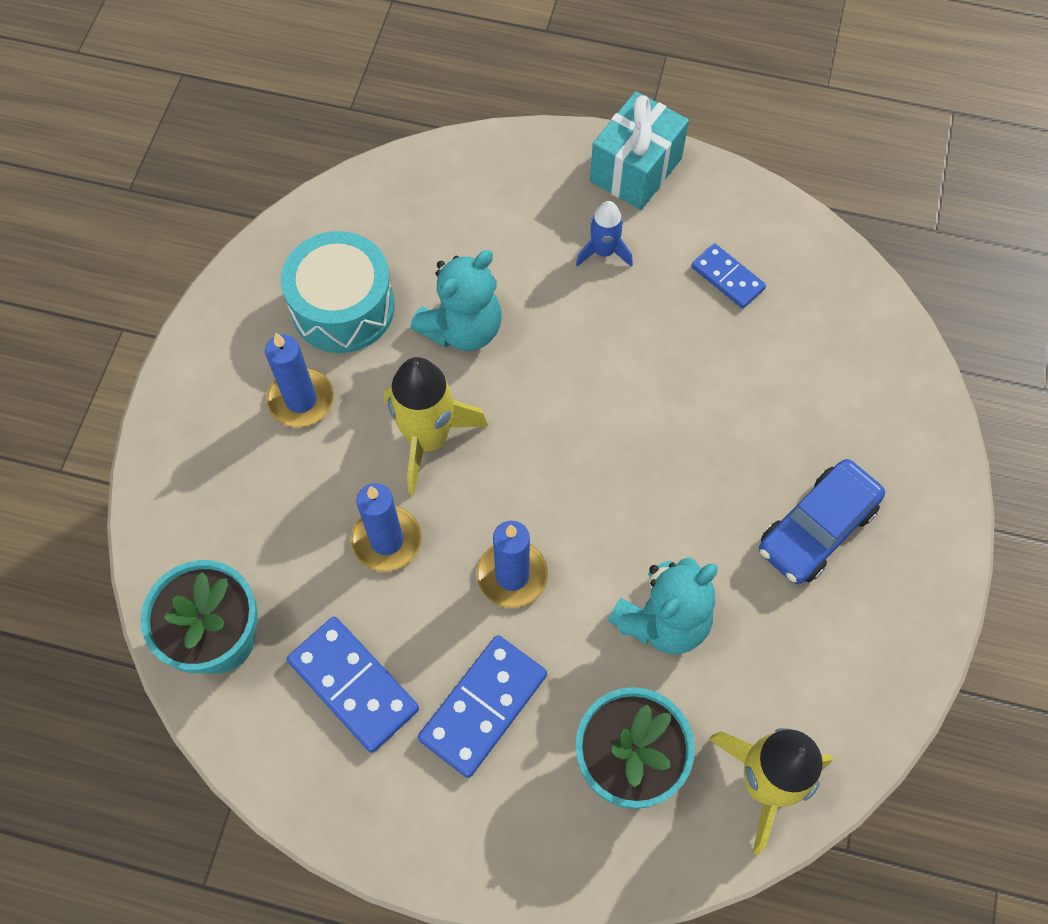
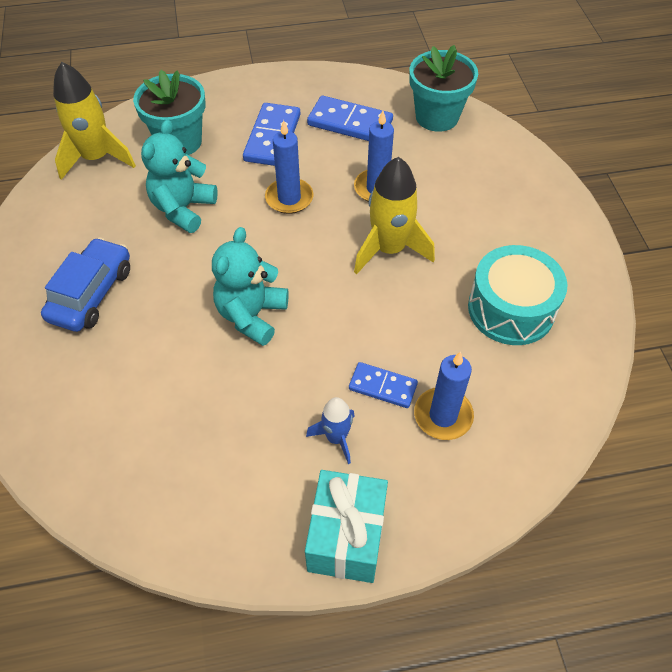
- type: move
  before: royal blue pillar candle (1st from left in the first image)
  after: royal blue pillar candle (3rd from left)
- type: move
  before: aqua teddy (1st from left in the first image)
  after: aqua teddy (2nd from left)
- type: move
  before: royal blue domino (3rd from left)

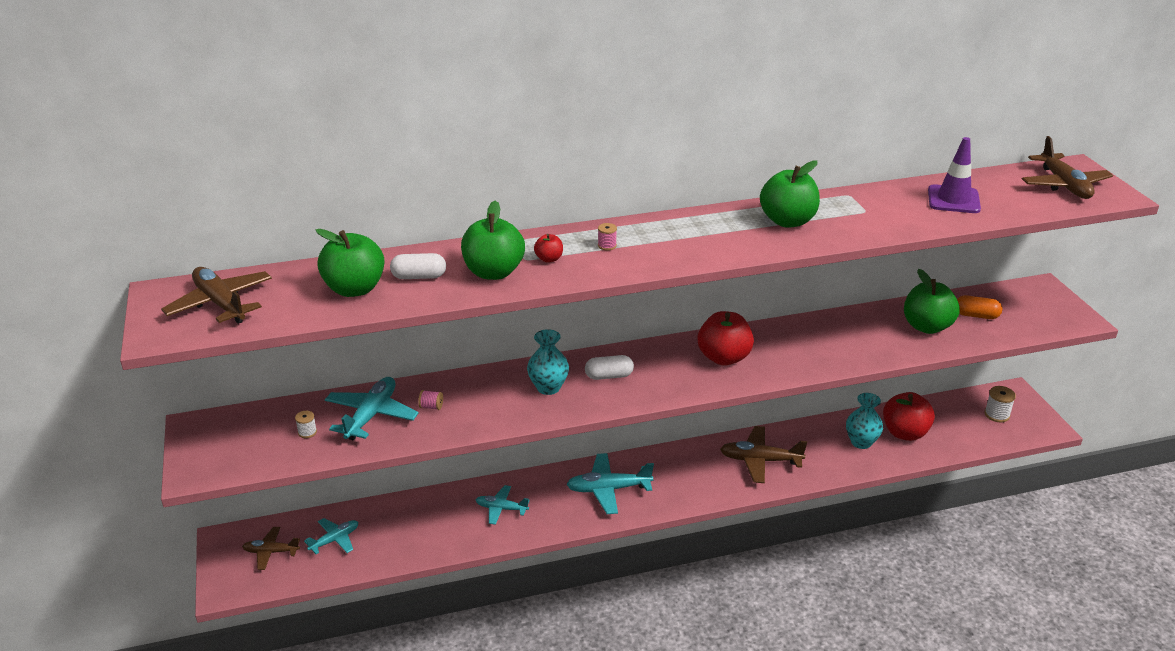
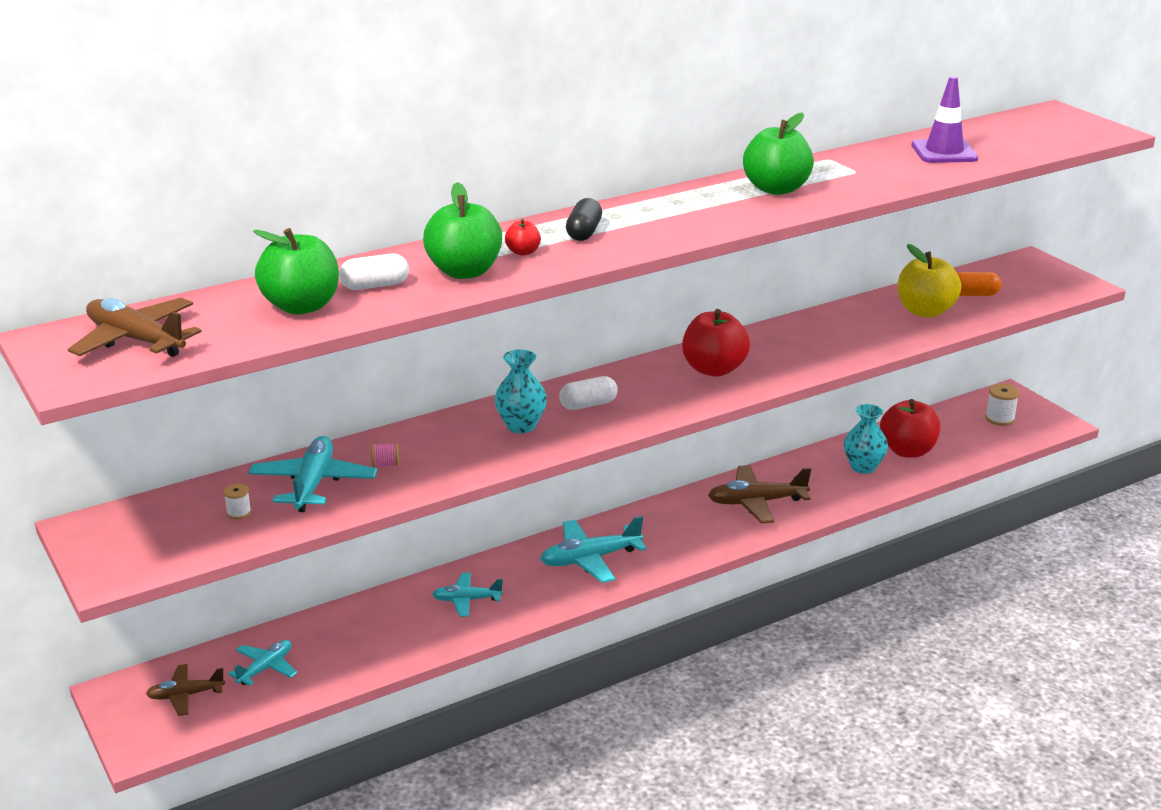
- type: replace
  before: pink bobbin (2nd from left)
  after: black pill shape
- type: recolor
  before: emerald apple (4th from left)
  after: golden apple
- type: delete
  before: dark brown toy plane (4th from left)

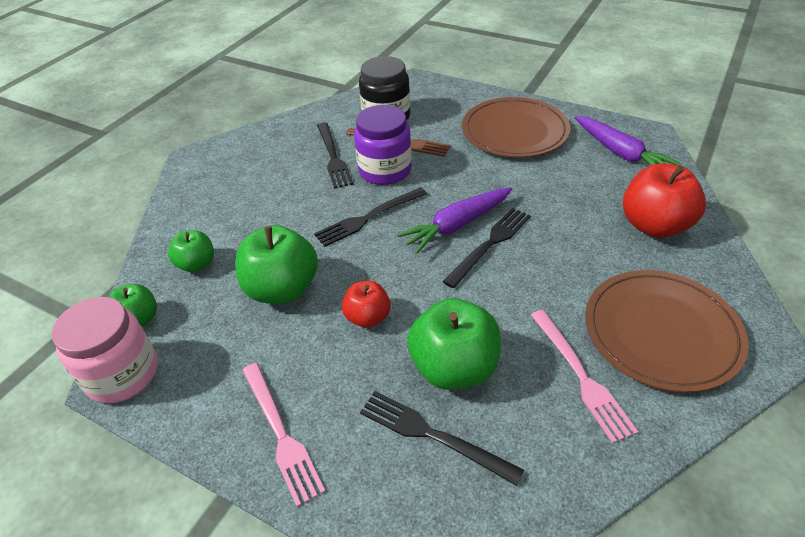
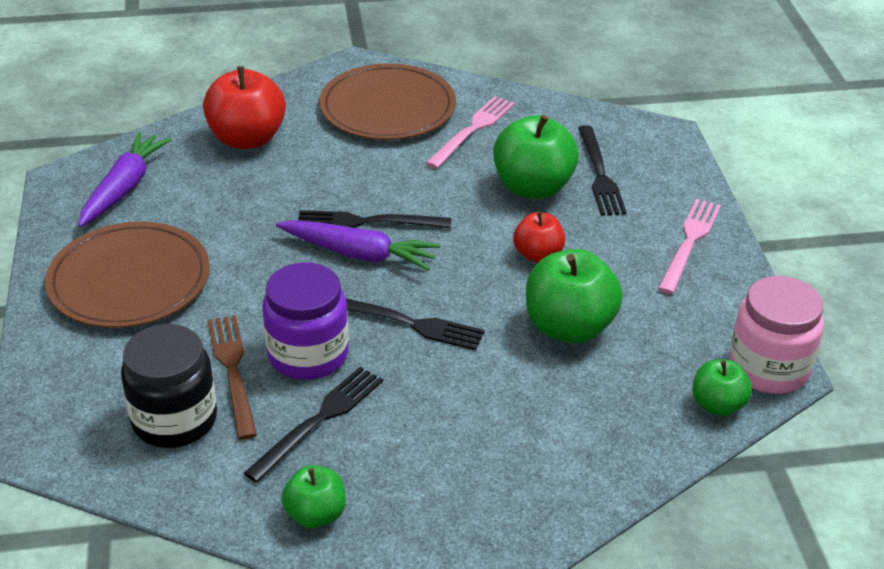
- type: move
  before: emerald apple (2nd from left in the first image)
  after: emerald apple (1st from left)

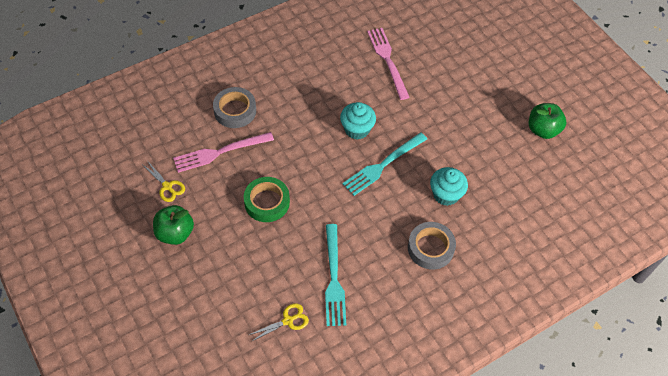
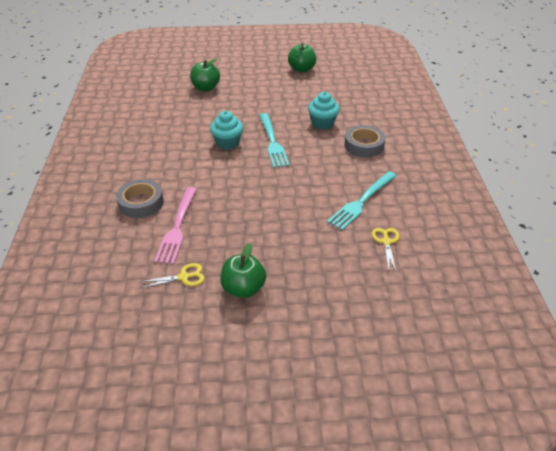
- type: delete
  before: emerald roll of tape
- type: rotate
  before: aqua table fork (1st from left in the first image)
  turn: 105
- type: delete
  before: pink table fork (2nd from left)
- type: insert
  after: emerald apple (1st from left)

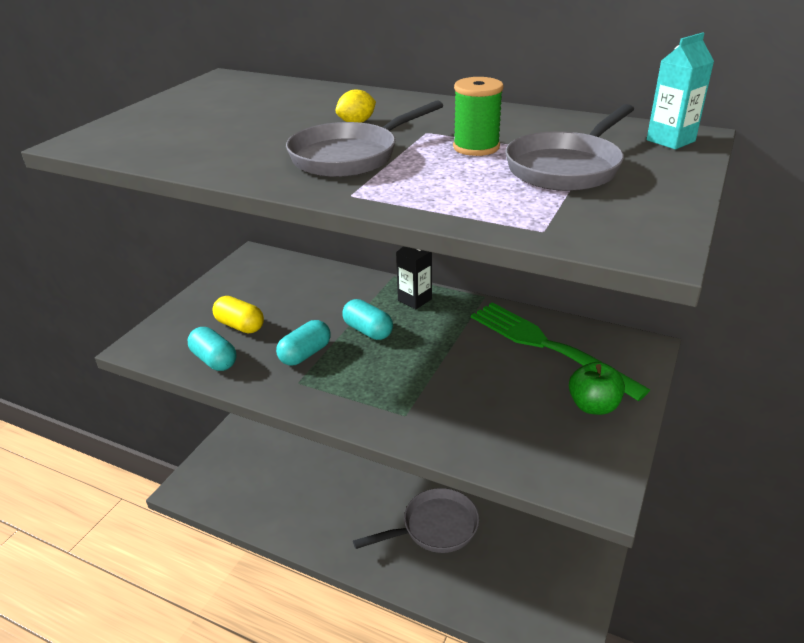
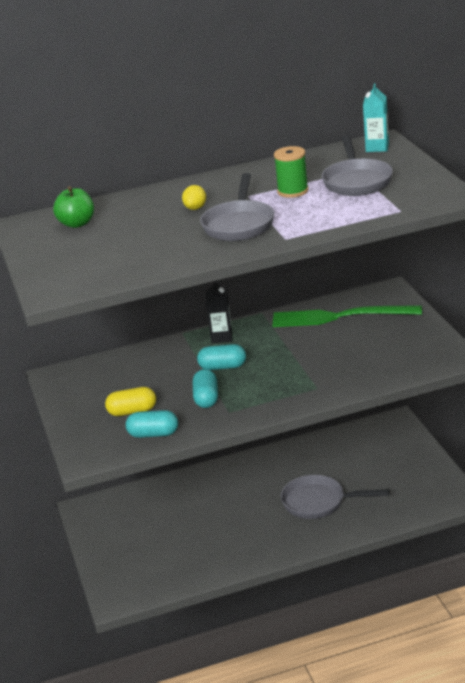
- type: rotate
  before: ash-grey skillet (2nd from left)
  turn: -105
- type: move
  before: emerald apple

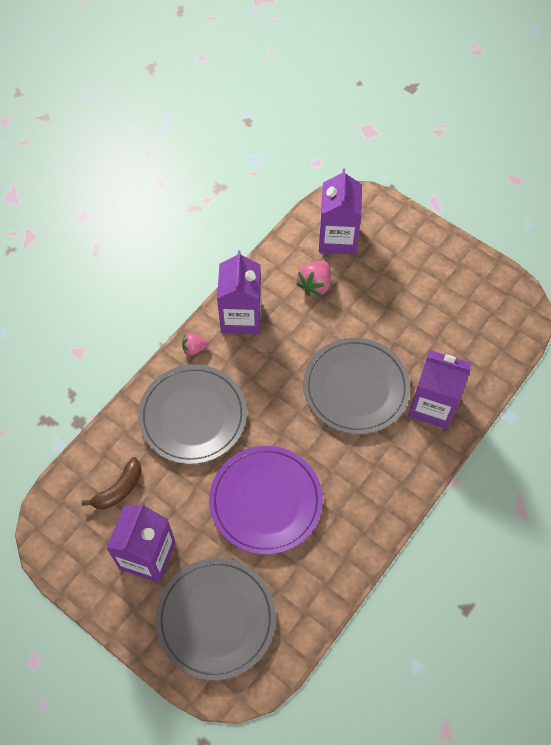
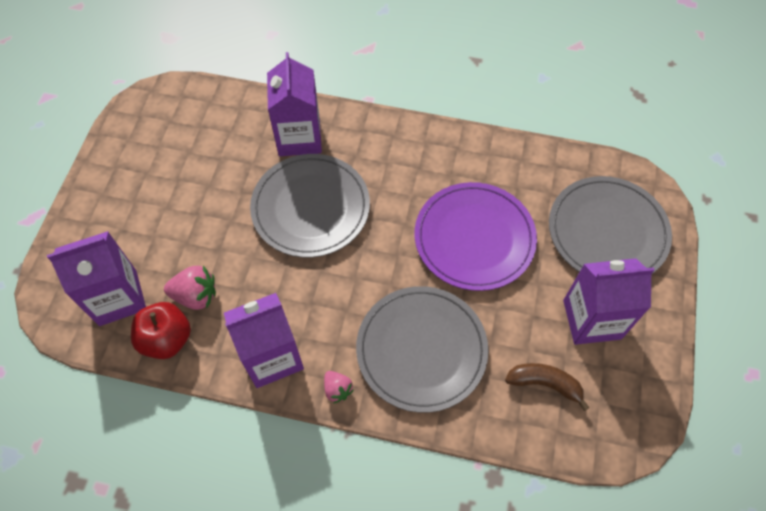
- type: insert
  after: scarlet apple

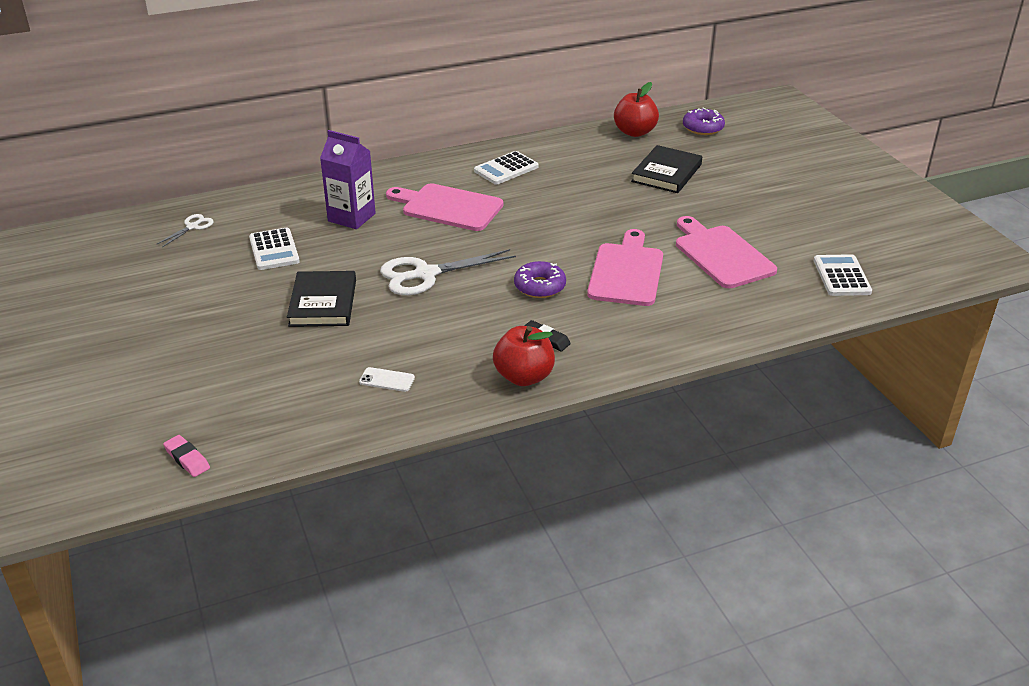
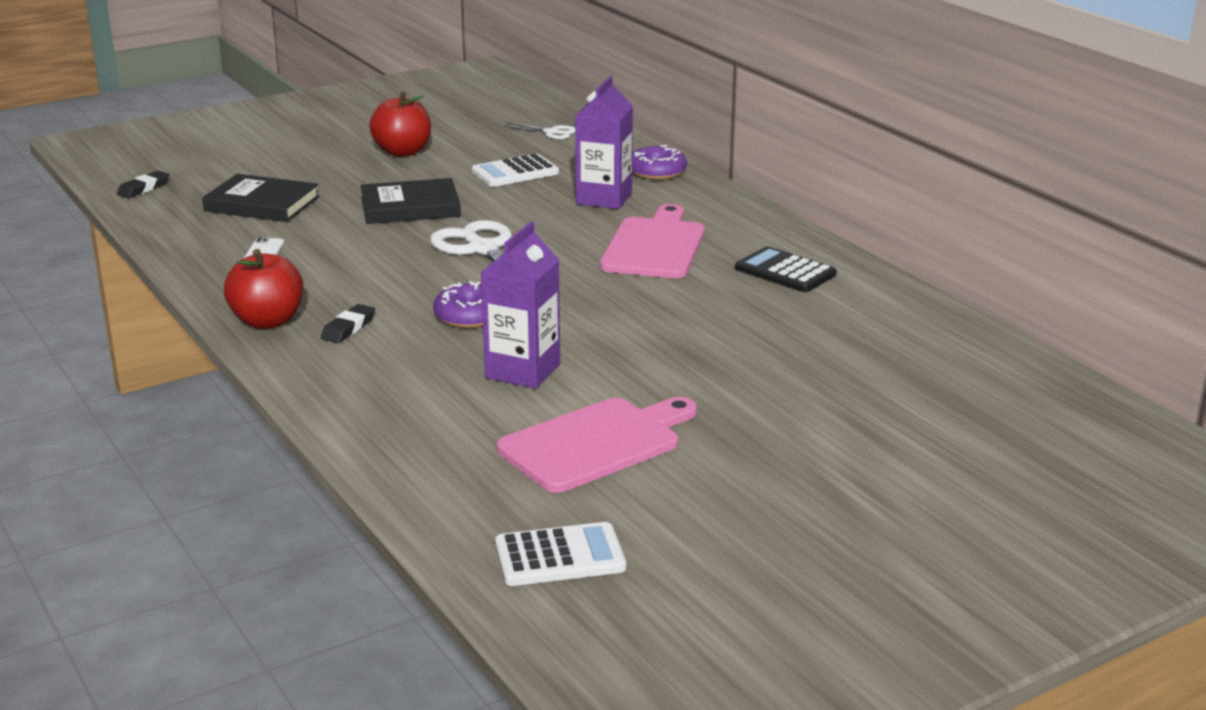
- type: recolor
  before: pink gum eraser
  after: black gum eraser (1st from left)
- type: recolor
  before: pure white pocket calculator (2nd from left)
  after: black pocket calculator
- type: replace
  before: pink bread board (2nd from left)
  after: purple milk carton (1st from left)
- type: move
  before: scarlet apple (2nd from left)
- type: move
  before: black book (2nd from left in the first image)
  after: black book (1st from left)
- type: move
  before: purple donut (2nd from left)

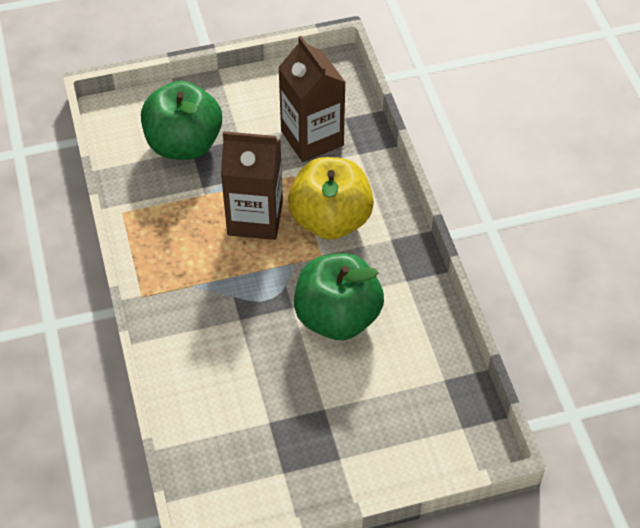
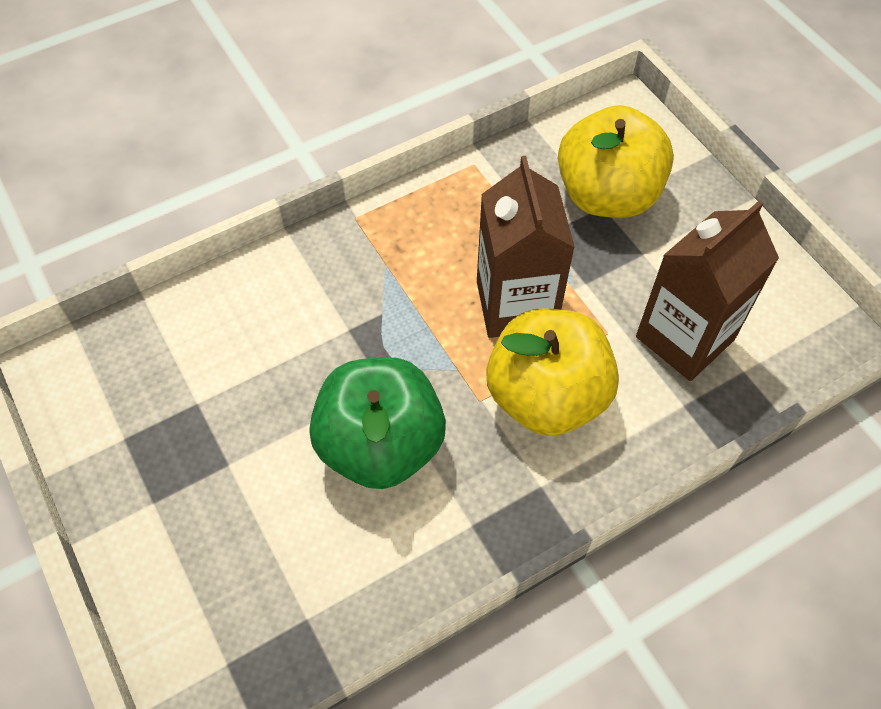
- type: recolor
  before: emerald apple (1st from left)
  after: golden apple (2nd from left)

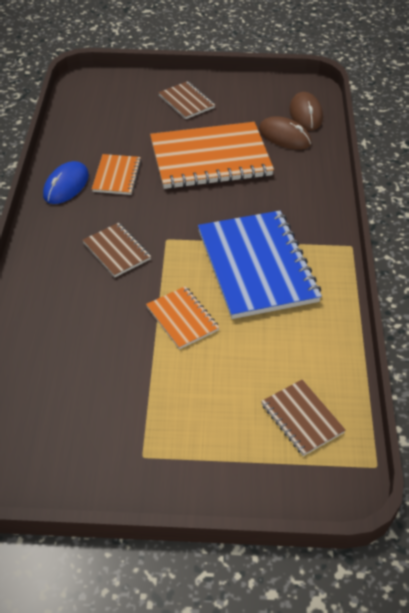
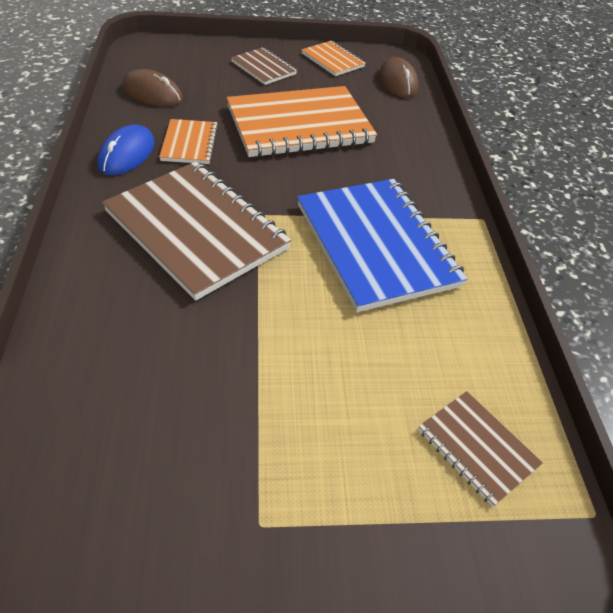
- type: resize
  before: dark brown notebook (1st from left)
  scale: 2.05
- type: move
  before: orange-coloured notebook (2nd from left in the first image)
  after: orange-coloured notebook (3rd from left)
- type: move
  before: dark brown computer mouse (1st from left)

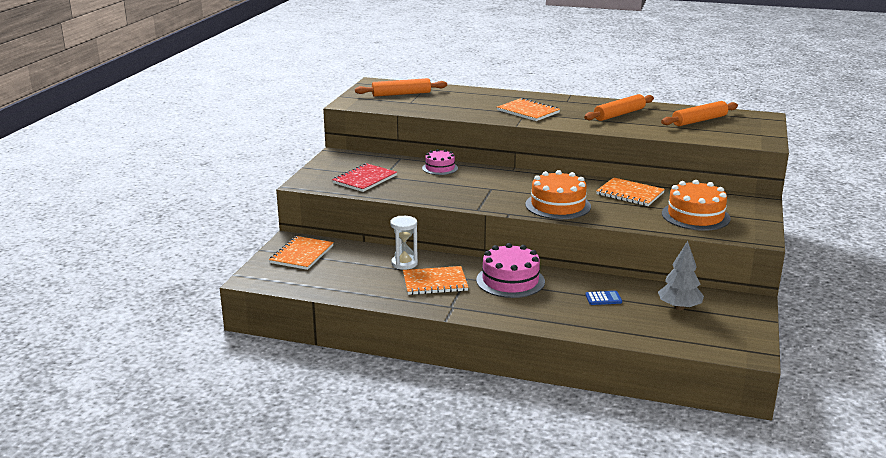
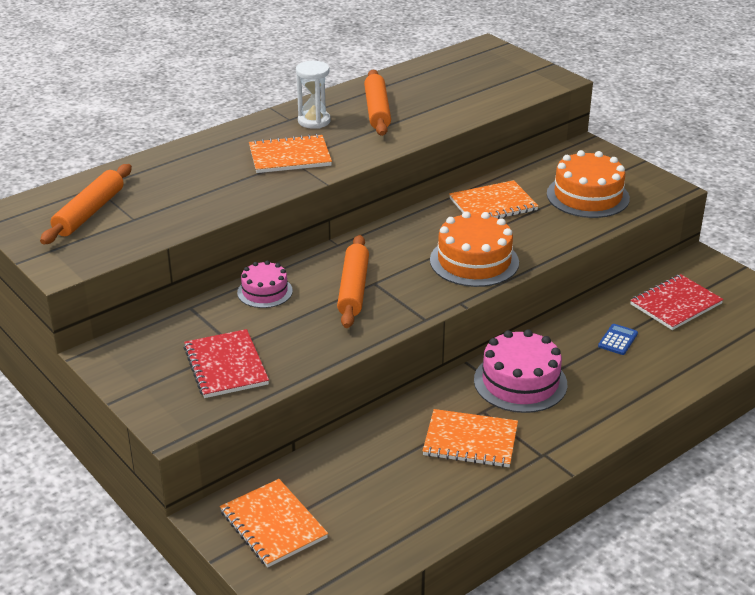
- type: move
  before: pure white sandglass
- type: rotate
  before: orange-coloured notebook (2nd from left in the first image)
  turn: 75
- type: replace
  before: ash-grey tree
  after: scarlet notebook (2nd from left)
- type: move
  before: orange-coloured pastry roller (3rd from left in the first image)
  after: orange-coloured pastry roller (2nd from left)

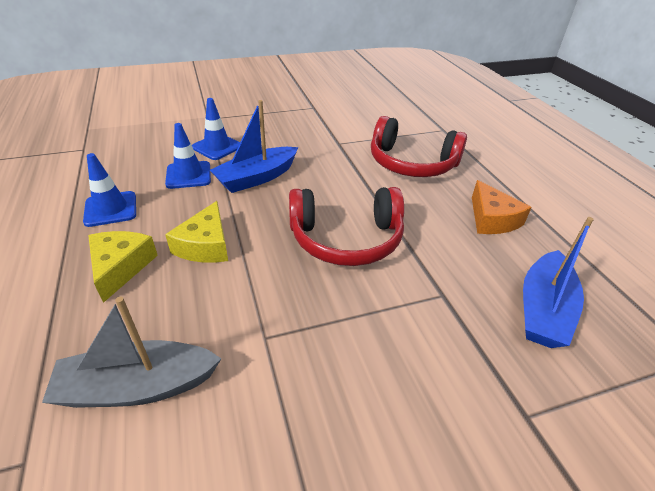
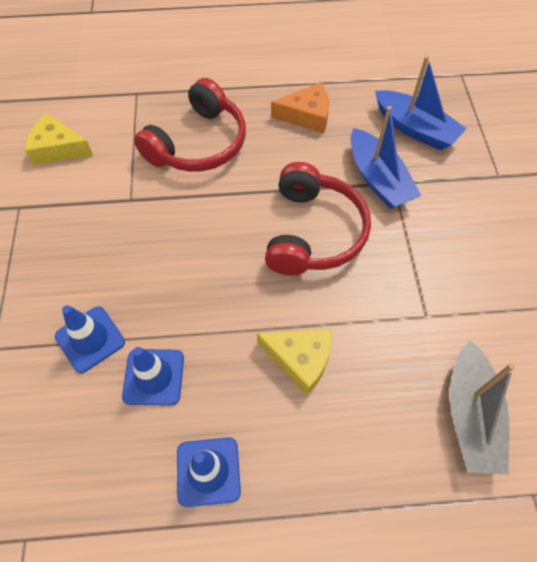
- type: move
  before: golden piece of cheese (1st from left)
- type: move
  before: royal blue toy boat (1st from left)

